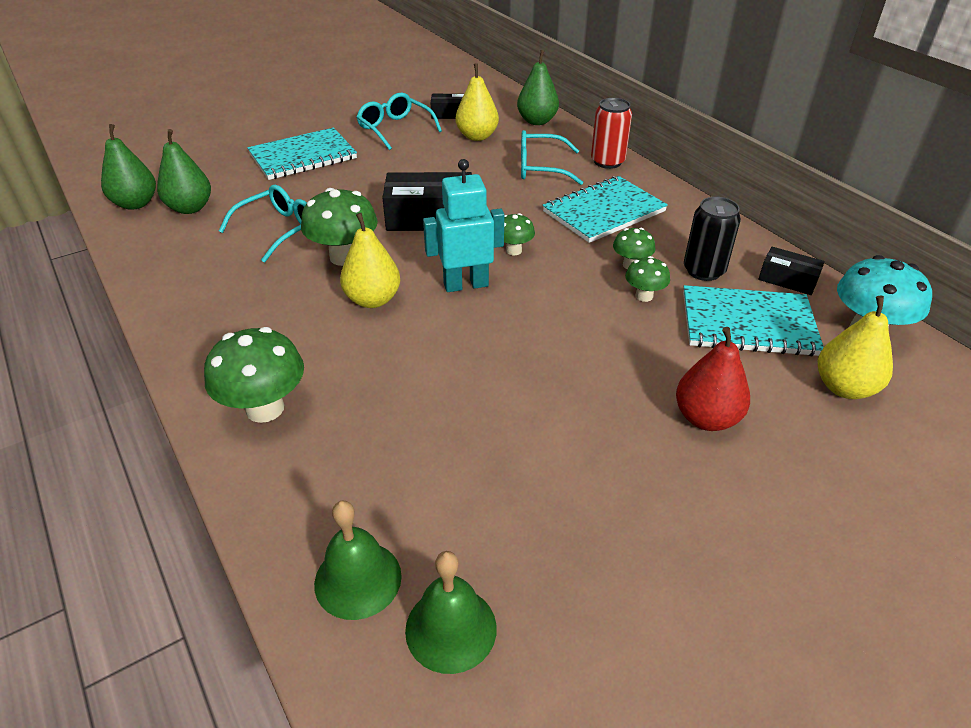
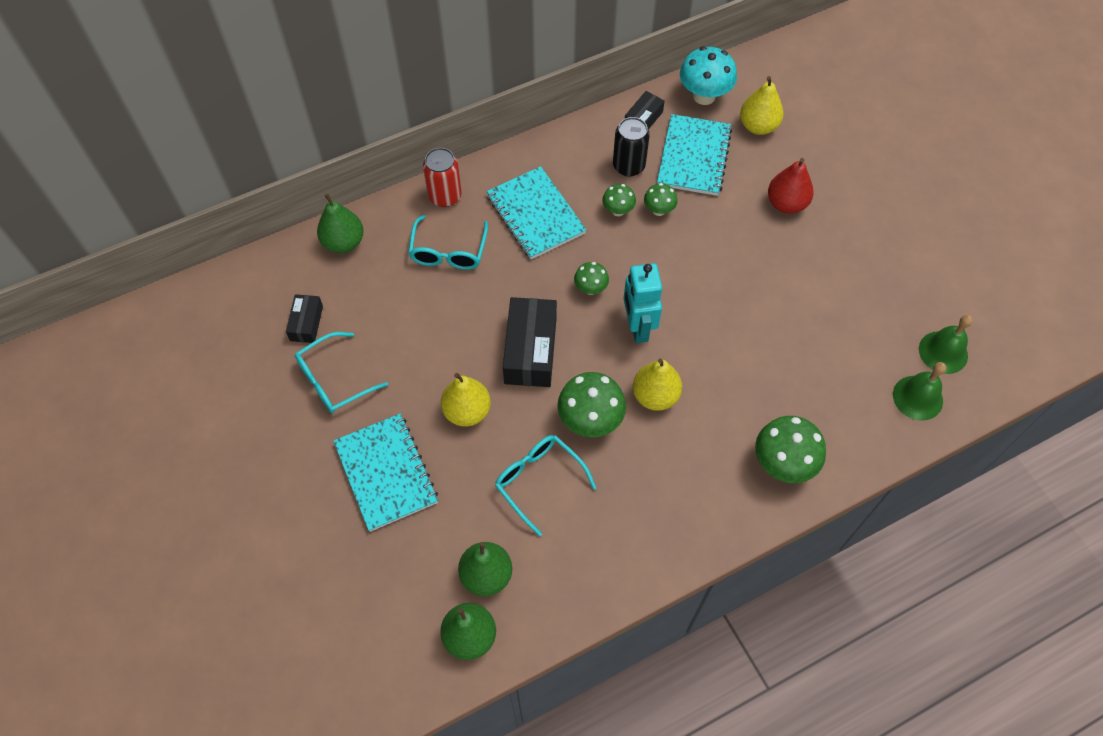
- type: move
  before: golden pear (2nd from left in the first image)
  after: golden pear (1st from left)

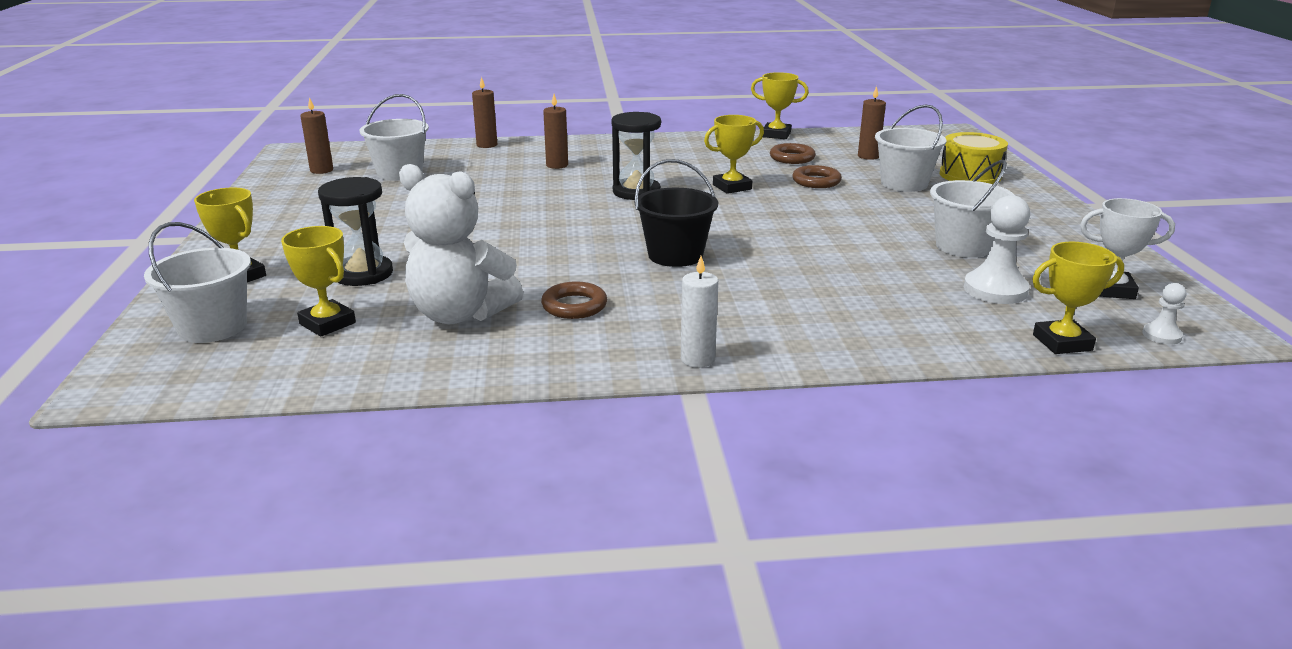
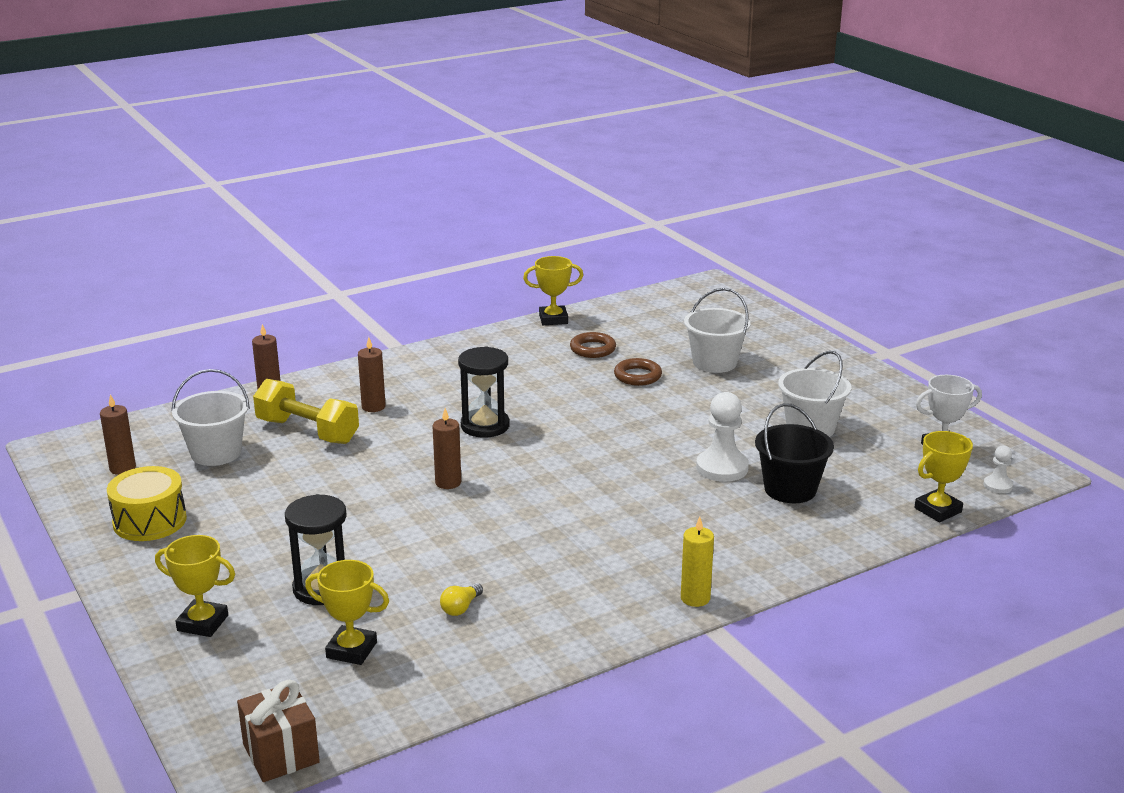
- type: delete
  before: pure white sand bucket (1st from left)
- type: replace
  before: pure white teddy
  after: golden lightbulb
- type: delete
  before: dark brown hoop (1st from left)
- type: move
  before: black sand bucket
- type: recolor
  before: pure white pillar candle
  after: golden pillar candle
- type: delete
  before: golden prize cup (3rd from left)
- type: move
  before: dark brown pillar candle (4th from left)
- type: move
  before: golden drum
- type: move
  before: pure white game pawn (1st from left)
- type: insert
  after: dark brown present
- type: insert
  after: golden dumbbell

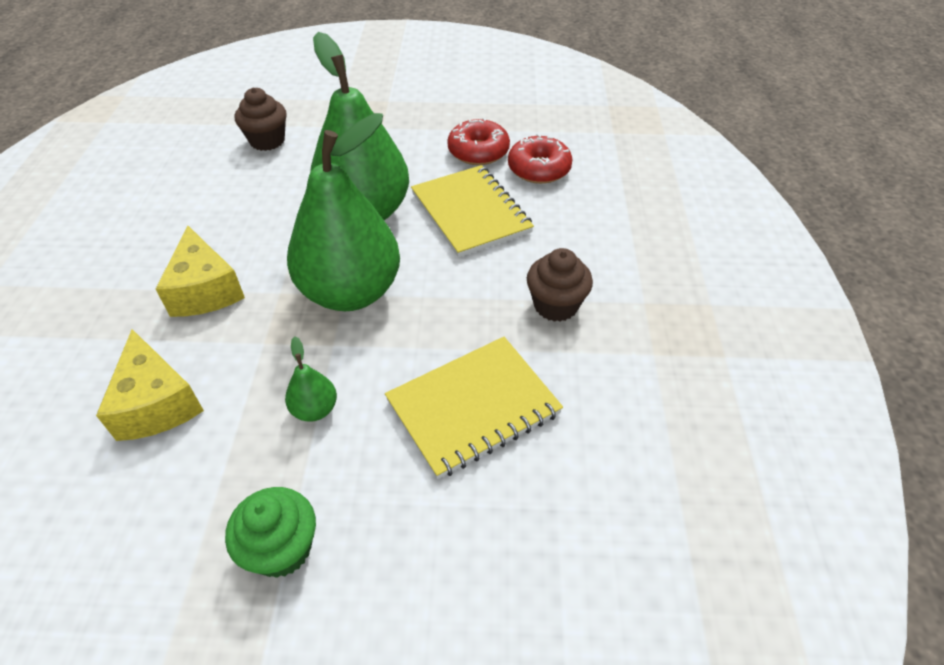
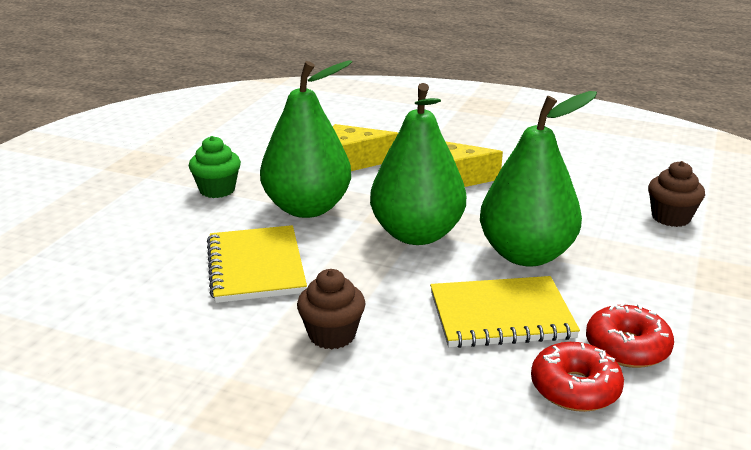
- type: resize
  before: emerald pear (1st from left)
  scale: 2.49

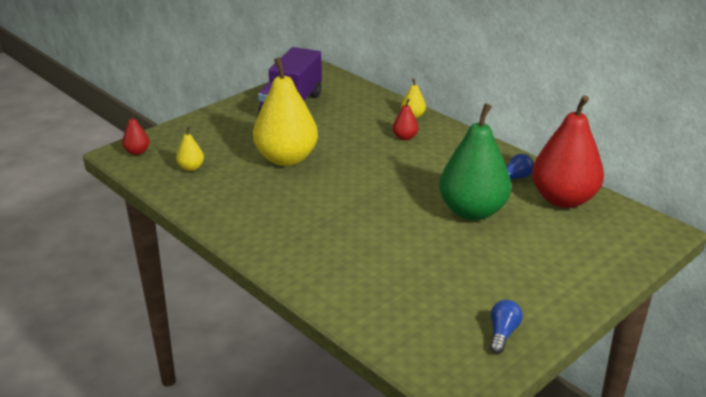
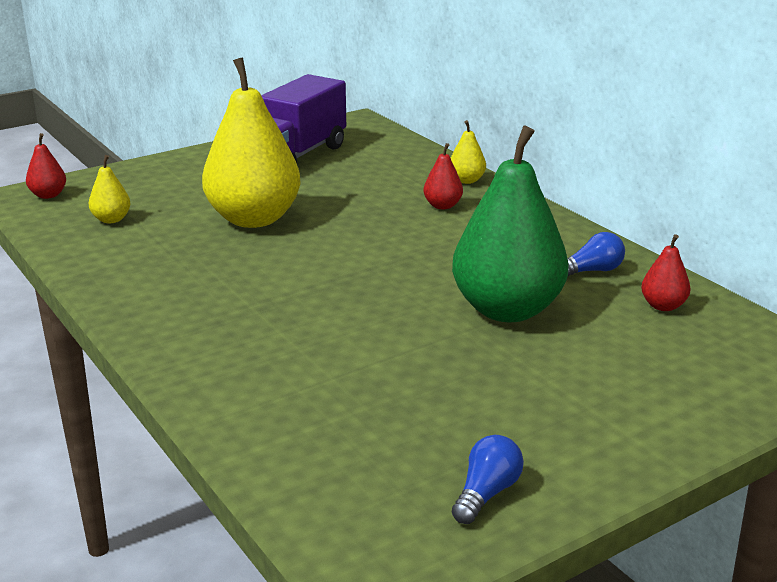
- type: resize
  before: scarlet pear (3rd from left)
  scale: 0.42

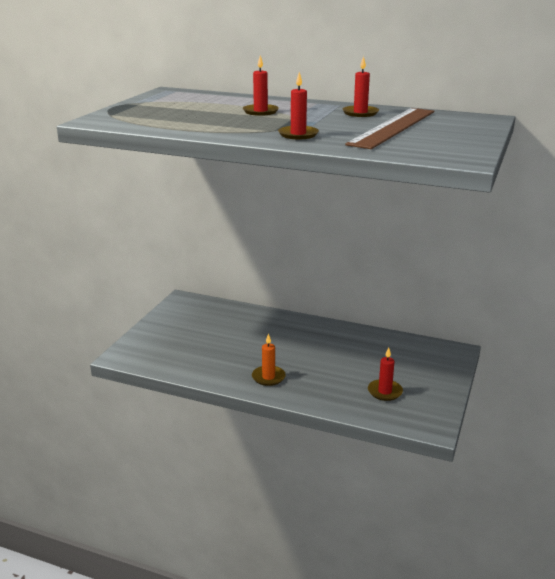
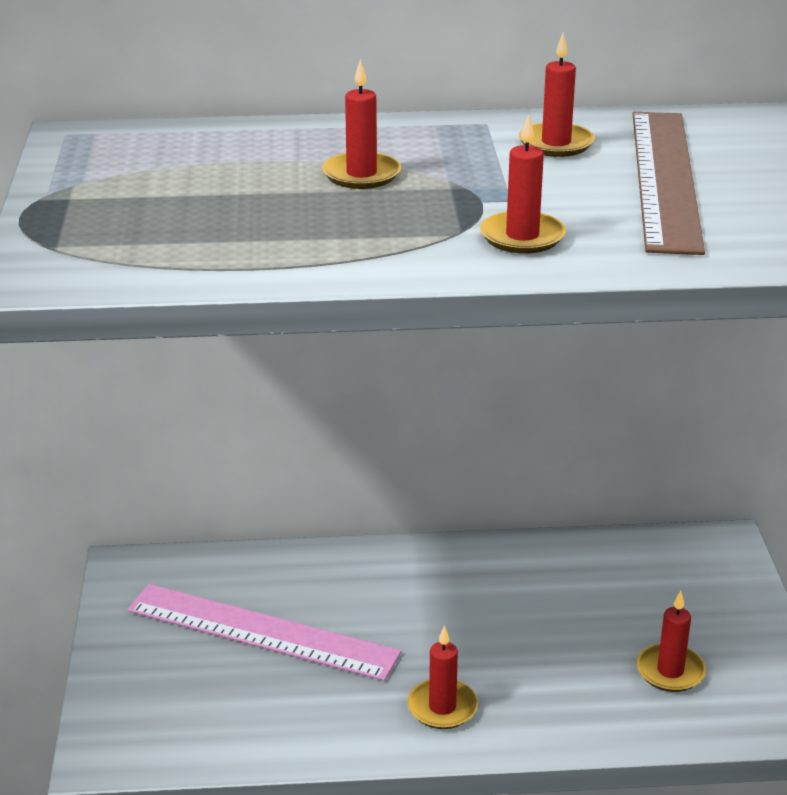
- type: recolor
  before: orange-coloured pillar candle
  after: scarlet pillar candle (2nd from left)
- type: insert
  after: pink measuring stick

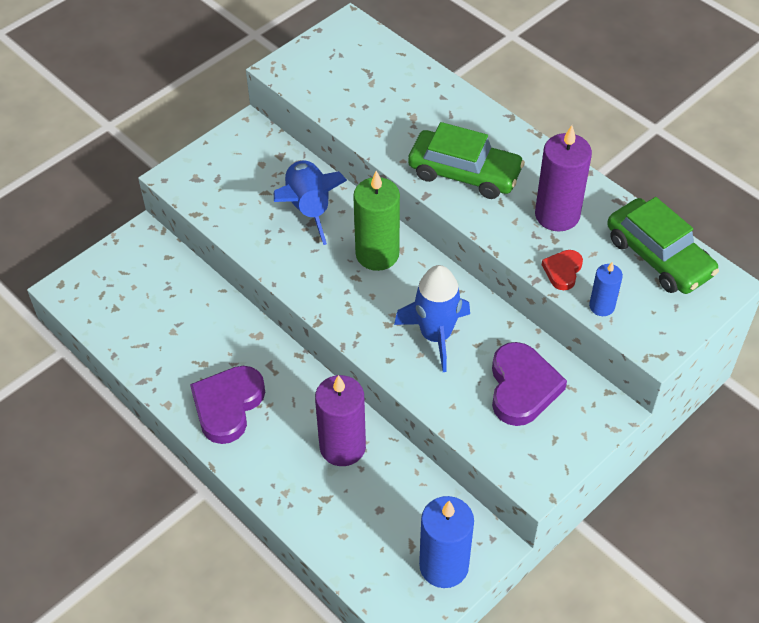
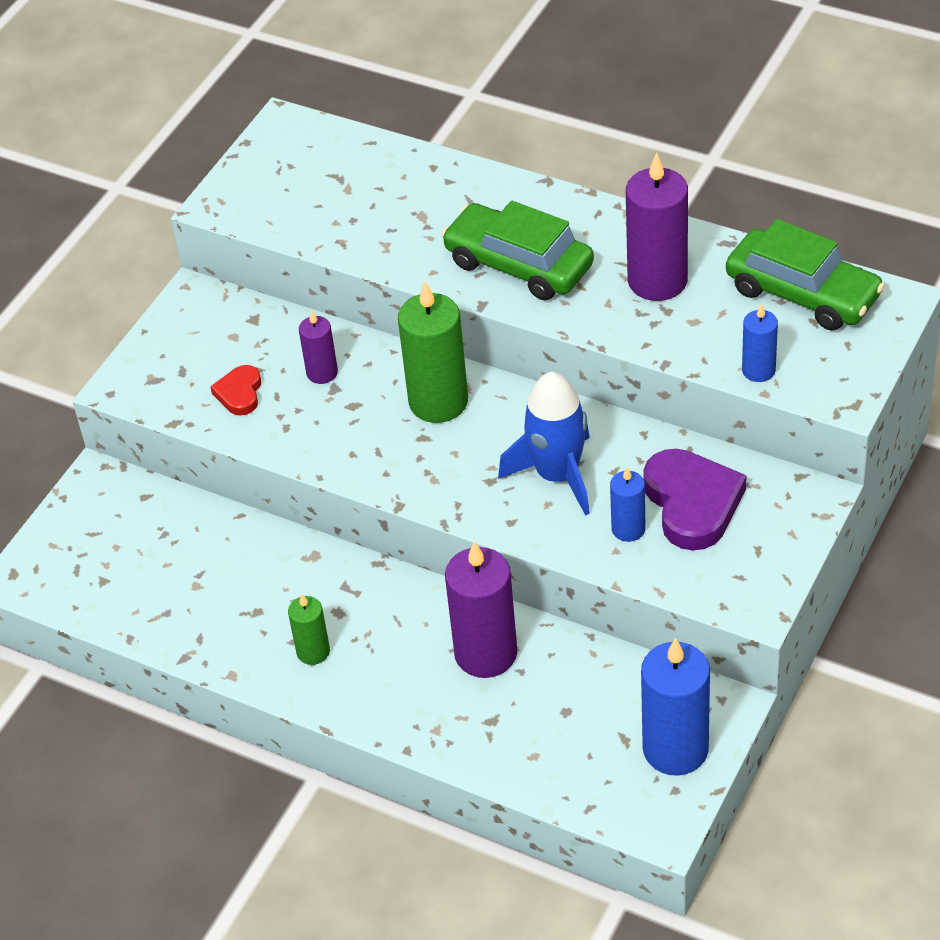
- type: replace
  before: purple heart (1st from left)
  after: emerald pillar candle (1st from left)
- type: replace
  before: royal blue rocket (1st from left)
  after: purple pillar candle (1st from left)
- type: rotate
  before: emerald automobile (1st from left)
  turn: -150
- type: move
  before: scarlet heart
- type: insert
  after: royal blue pillar candle (1st from left)

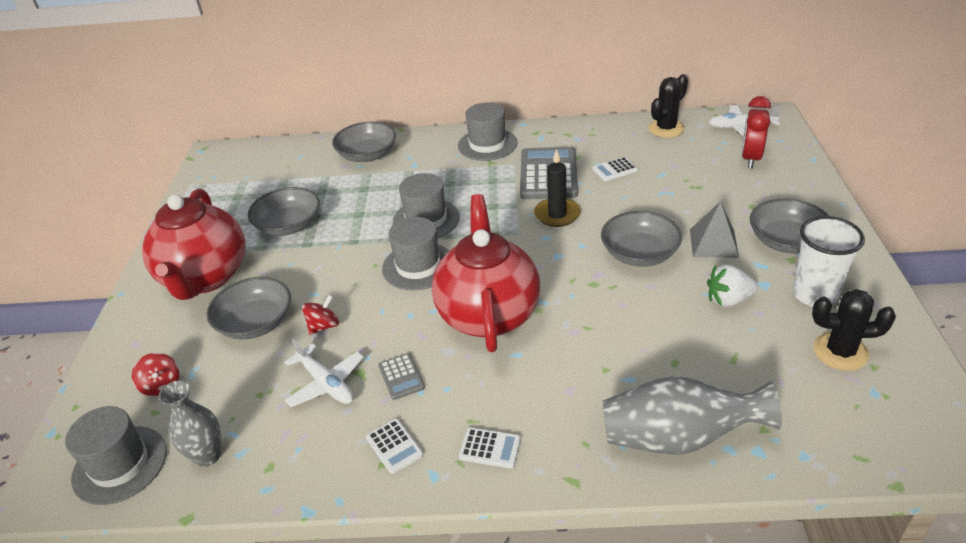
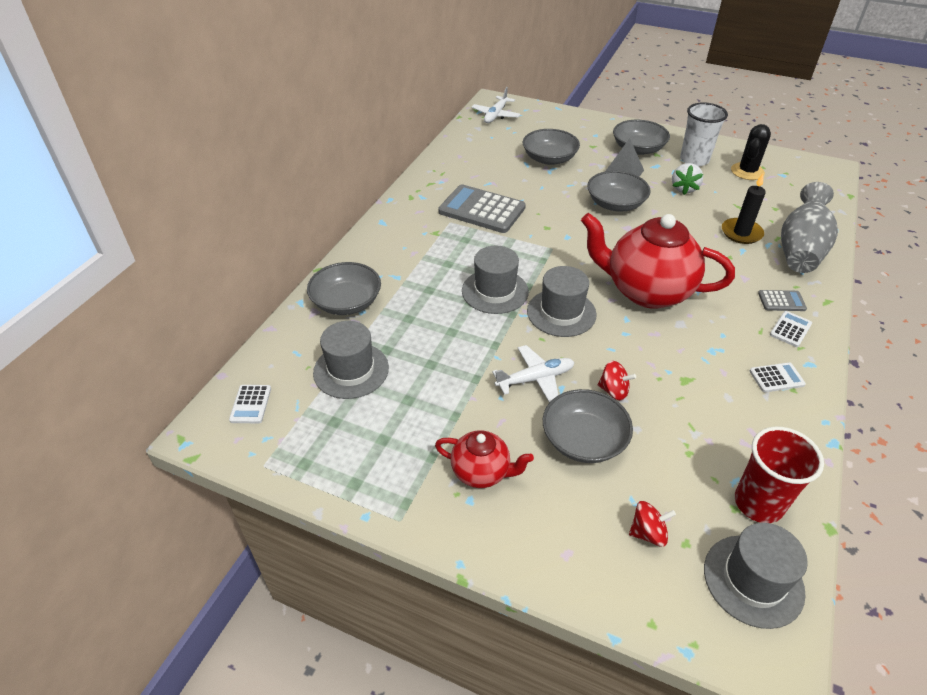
- type: resize
  before: scarlet china teapot (1st from left)
  scale: 0.51
- type: replace
  before: ash-grey flower vase (1st from left)
  after: scarlet beaker
- type: move
  before: ash-grey deep dish (2nd from left)
- type: move
  before: pure white toy plane (1st from left in the first image)
  after: pure white toy plane (2nd from left)
- type: rotate
  before: scarlet toy top (2nd from left in the first image)
  turn: 135
- type: move
  before: ash-grey pocket calculator (1st from left in the first image)
  after: ash-grey pocket calculator (2nd from left)
- type: move
  before: ash-grey top hat (4th from left in the first image)
  after: ash-grey top hat (1st from left)
- type: move
  before: black pillar candle
- type: move
  before: pure white pocket calculator (3rd from left in the first image)
  after: pure white pocket calculator (1st from left)
- type: delete
  before: black saguaro cactus (1st from left)
- type: delete
  before: scarlet bedside clock

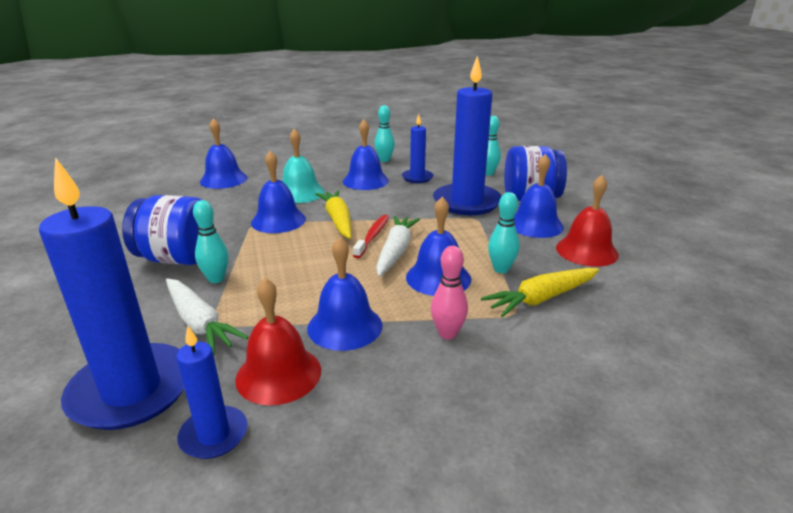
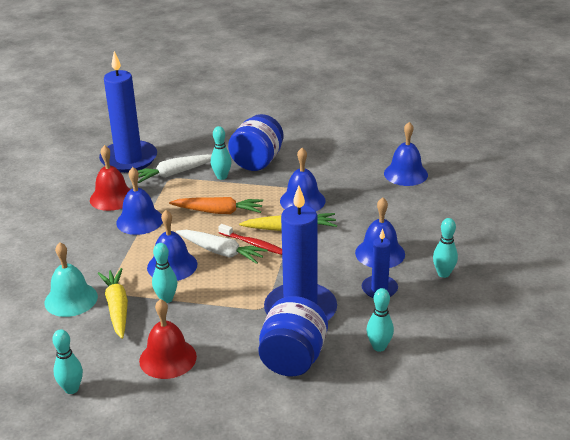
- type: delete
  before: royal blue pillar candle (2nd from left)
- type: move
  before: aqua hand bell
- type: delete
  before: pink skittle
- type: delete
  before: royal blue hand bell (6th from left)
- type: insert
  after: aqua skittle (1st from left)
- type: insert
  after: orange-coloured carrot

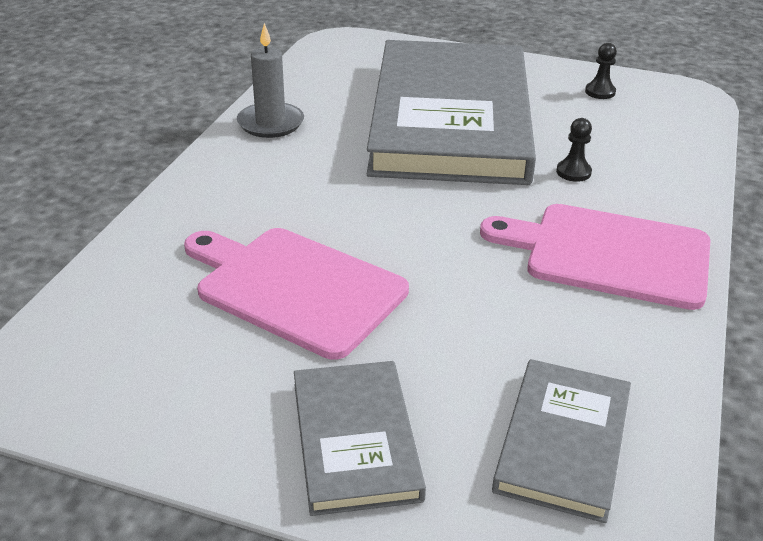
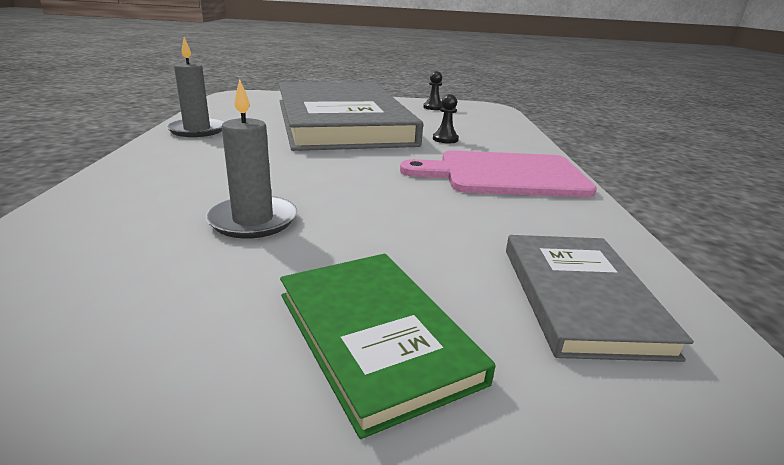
- type: replace
  before: pink bread board (1st from left)
  after: ash-grey pillar candle (2nd from left)
- type: recolor
  before: ash-grey book (1st from left)
  after: emerald book

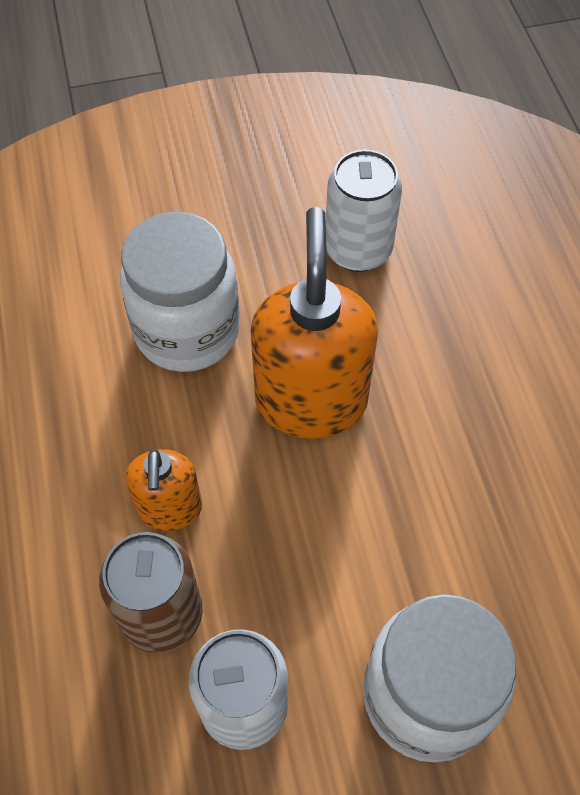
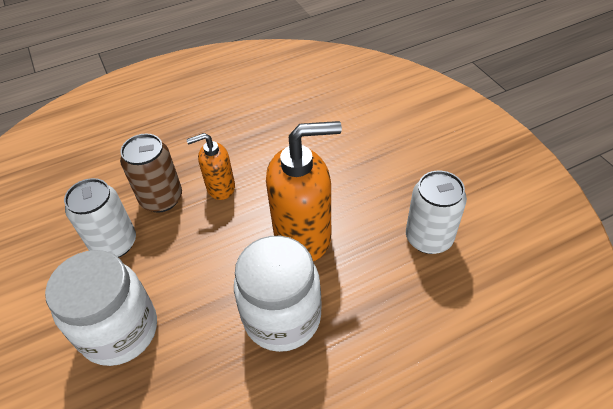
- type: move
  before: pure white jar (1st from left in the first image)
  after: pure white jar (2nd from left)

